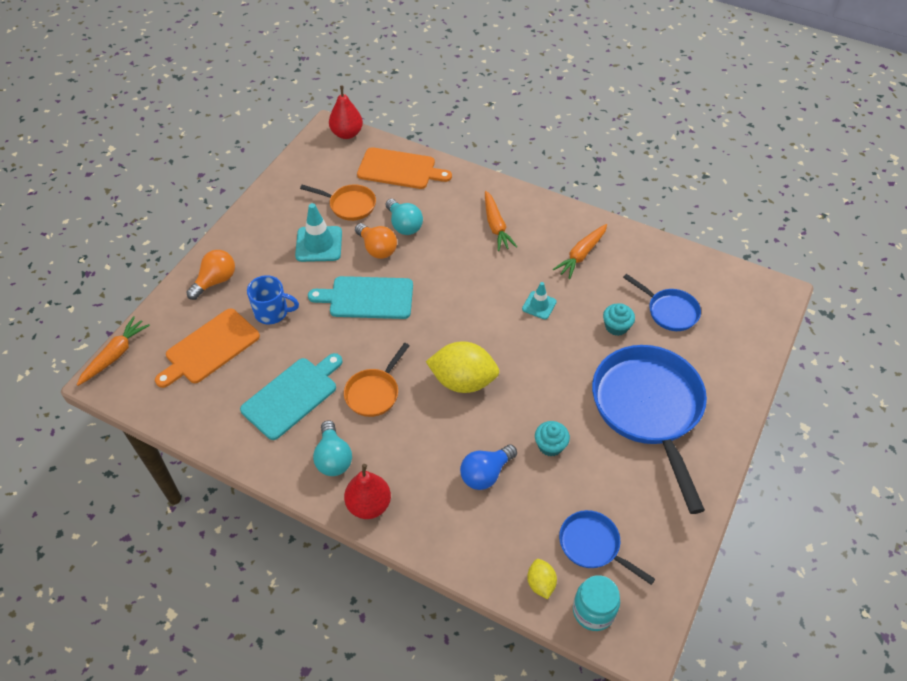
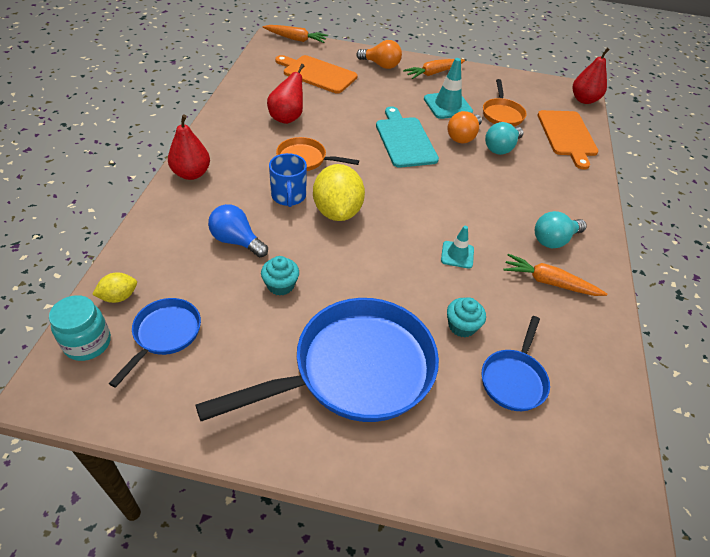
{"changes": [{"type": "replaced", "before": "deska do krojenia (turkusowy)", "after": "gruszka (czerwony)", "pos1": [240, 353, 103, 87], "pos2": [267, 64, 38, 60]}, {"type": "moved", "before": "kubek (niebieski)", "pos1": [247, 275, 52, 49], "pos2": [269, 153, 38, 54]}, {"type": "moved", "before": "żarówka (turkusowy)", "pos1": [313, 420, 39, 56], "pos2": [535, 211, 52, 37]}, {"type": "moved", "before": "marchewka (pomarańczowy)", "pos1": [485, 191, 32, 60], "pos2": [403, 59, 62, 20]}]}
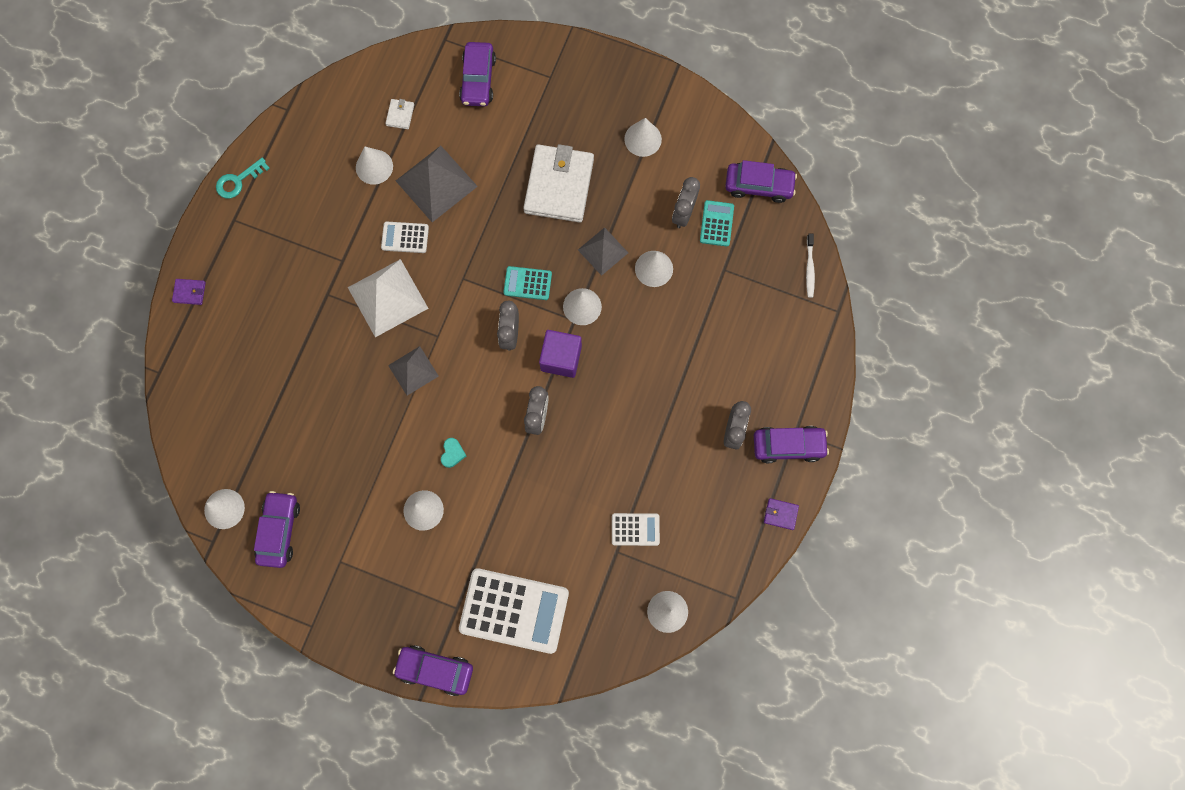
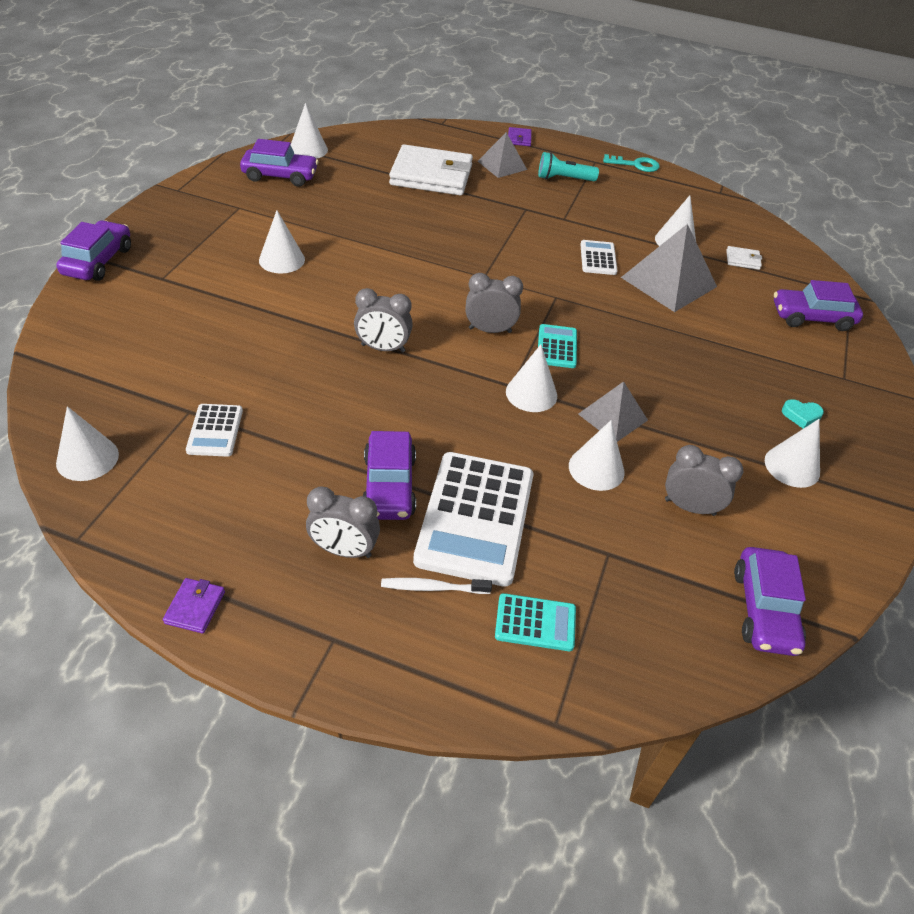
{"changes": [{"type": "turned", "before": "klucz (turkusowy)", "pos1": [216, 158, 54, 40], "pos2": [603, 154, 57, 18], "turn": 135}, {"type": "removed", "before": "piramida (biały)", "pos1": [348, 259, 81, 78]}, {"type": "moved", "before": "piramida (szary)", "pos1": [388, 346, 51, 50], "pos2": [478, 132, 49, 46]}, {"type": "moved", "before": "serce (turkusowy)", "pos1": [441, 438, 25, 30], "pos2": [782, 399, 42, 30]}, {"type": "moved", "before": "kalkulator (biały)", "pos1": [459, 568, 110, 86], "pos2": [413, 452, 121, 135]}, {"type": "moved", "before": "portfel (biały)", "pos1": [523, 144, 71, 78], "pos2": [389, 144, 84, 52]}, {"type": "removed", "before": "sześcian (fioletowy)", "pos1": [539, 330, 43, 48]}, {"type": "moved", "before": "kalkulator (turkusowy)", "pos1": [700, 200, 34, 47], "pos2": [495, 593, 81, 58]}, {"type": "moved", "before": "samochód (fioletowy)", "pos1": [754, 426, 75, 37], "pos2": [363, 431, 53, 89]}, {"type": "moved", "before": "szczoteczka do zębów (biały)", "pos1": [806, 233, 9, 65], "pos2": [381, 578, 111, 16]}, {"type": "added", "after": "latarka (turkusowy)", "pos2": [538, 152, 61, 29]}]}
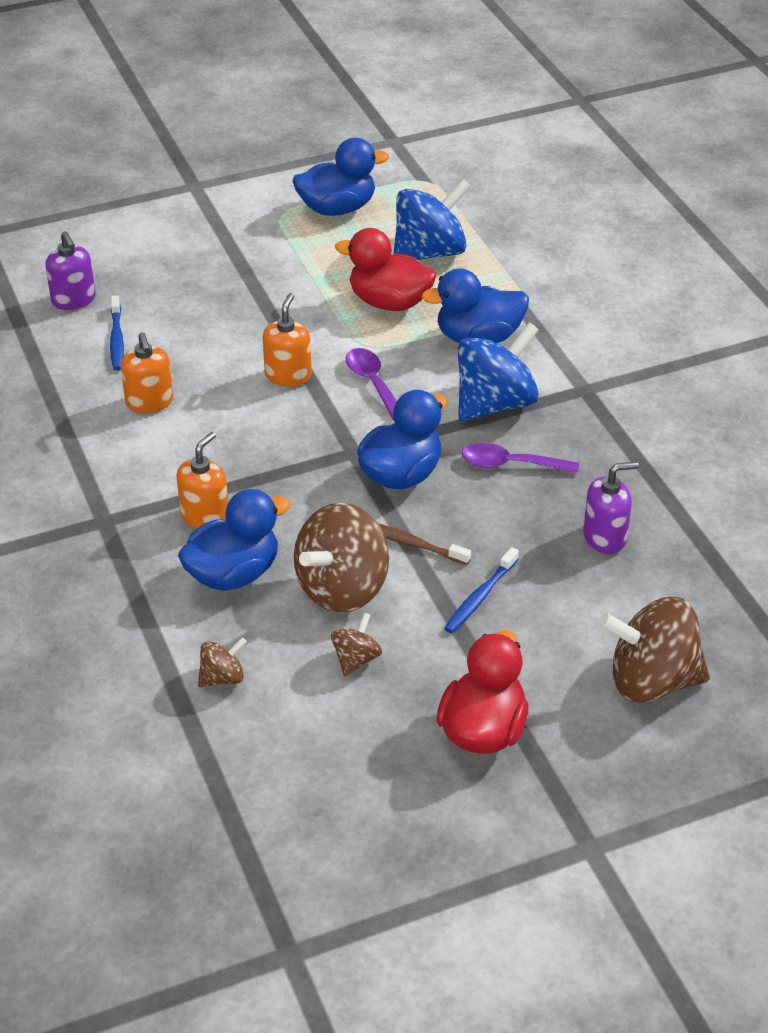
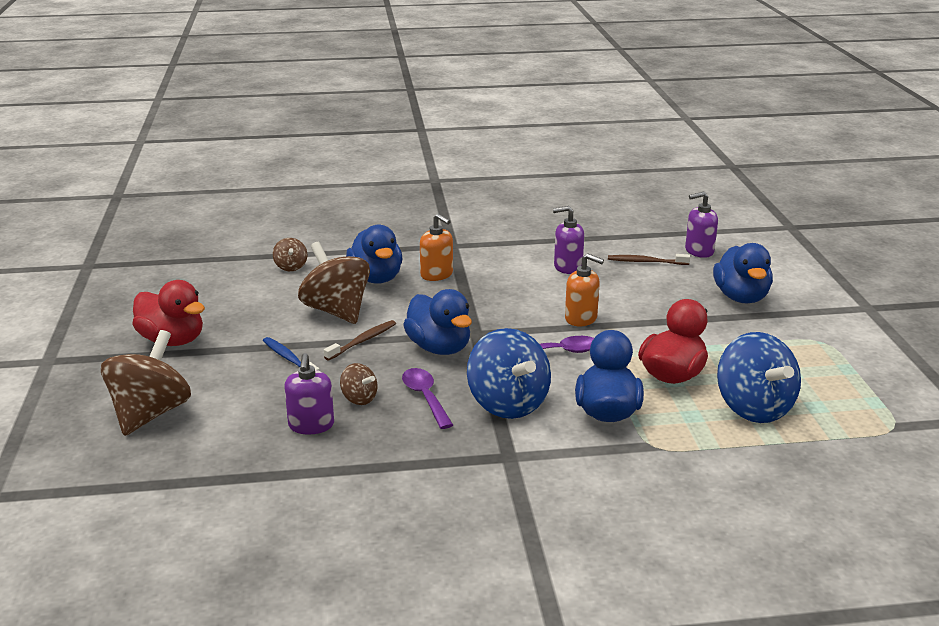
{"changes": [{"type": "recoloured", "before": "szczoteczka do zębów (niebieski)", "after": "szczoteczka do zębów (brązowy)", "pos1": [110, 296, 14, 75], "pos2": [608, 254, 82, 11]}, {"type": "recoloured", "before": "dozownik mydła (pomarańczowy)", "after": "dozownik mydła (fioletowy)", "pos1": [121, 332, 52, 81], "pos2": [553, 206, 31, 68]}, {"type": "moved", "before": "kaczka (niebieski)", "pos1": [293, 137, 96, 79], "pos2": [713, 243, 60, 60]}, {"type": "moved", "before": "bączek (brązowy)", "pos1": [331, 613, 51, 64], "pos2": [340, 363, 37, 42]}, {"type": "turned", "before": "łyżka (fioletowy)", "pos1": [462, 443, 117, 31], "pos2": [402, 368, 51, 61], "turn": -45}]}
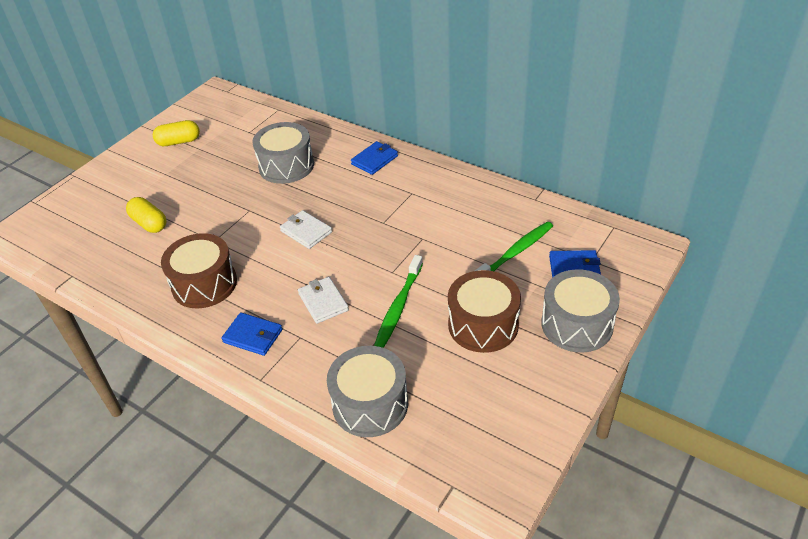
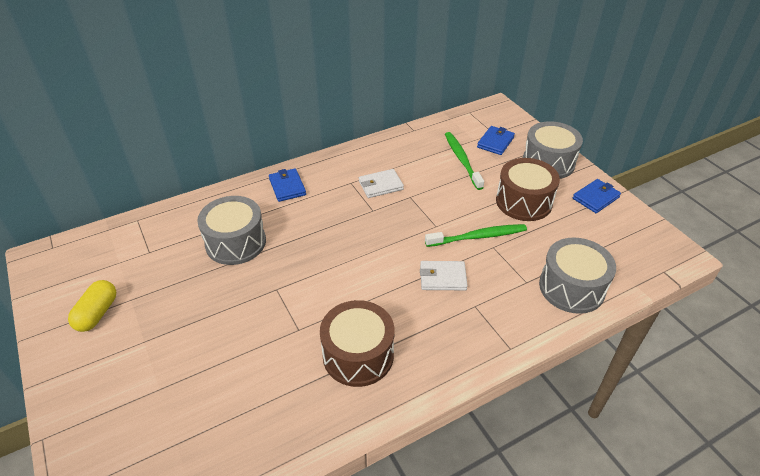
{"changes": [{"type": "removed", "before": "kapsułka (żółty)", "pos1": [126, 197, 40, 36]}, {"type": "moved", "before": "portfel (niebieski)", "pos1": [221, 312, 61, 44], "pos2": [573, 179, 48, 34]}, {"type": "moved", "before": "portfel (biały)", "pos1": [280, 210, 52, 39], "pos2": [359, 169, 45, 29]}, {"type": "turned", "before": "szczoteczka do zębów (zielony)", "pos1": [374, 255, 49, 93], "pos2": [425, 224, 102, 23], "turn": -60}]}
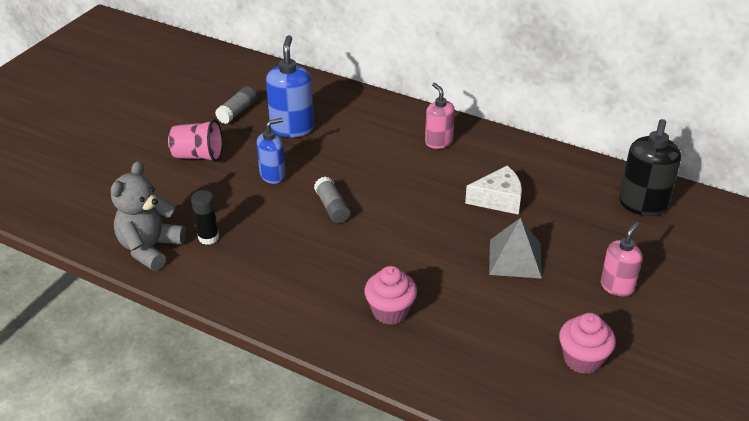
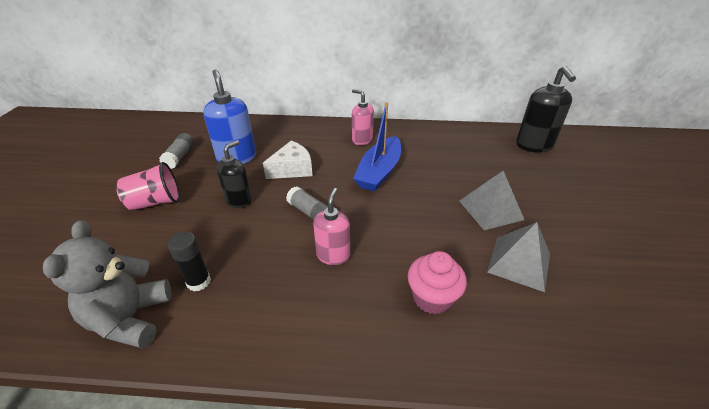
{"changes": [{"type": "recoloured", "before": "dozownik mydła (niebieski)", "after": "dozownik mydła (czarny)", "pos1": [257, 118, 29, 66], "pos2": [216, 140, 36, 68]}, {"type": "moved", "before": "ser (biały)", "pos1": [465, 166, 57, 49], "pos2": [263, 141, 50, 38]}, {"type": "removed", "before": "muffinka (różowy)", "pos1": [559, 313, 57, 61]}, {"type": "moved", "before": "dozownik mydła (różowy)", "pos1": [601, 222, 41, 75], "pos2": [313, 188, 37, 77]}, {"type": "added", "after": "łódka (niebieski)", "pos2": [353, 102, 48, 90]}, {"type": "added", "after": "piramida (szary)", "pos2": [487, 222, 63, 70]}]}
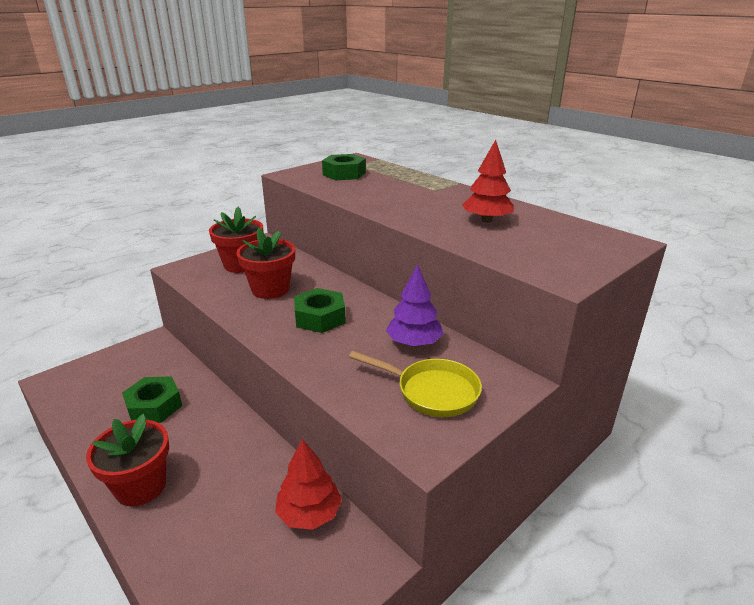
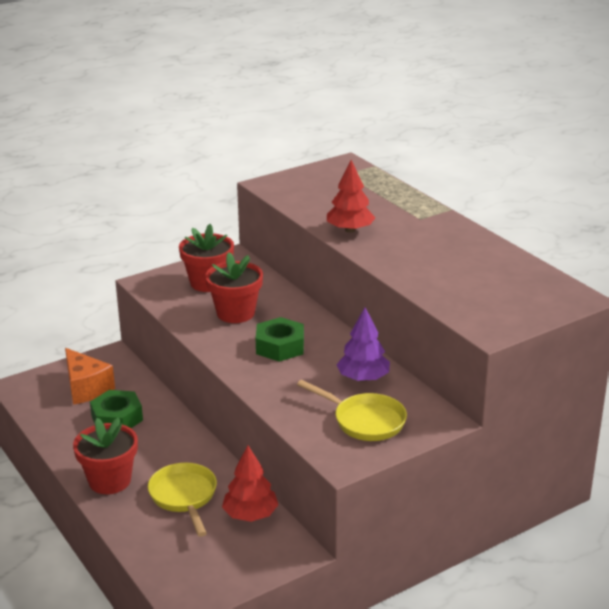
{"changes": [{"type": "removed", "before": "nakrętka (zielony)", "pos1": [322, 154, 44, 26]}, {"type": "moved", "before": "drzewko (czerwony)", "pos1": [462, 140, 52, 83], "pos2": [327, 160, 48, 73]}, {"type": "added", "after": "ser (pomarańczowy)", "pos2": [65, 348, 50, 57]}, {"type": "added", "after": "patelnia (żółty)", "pos2": [148, 463, 69, 74]}]}
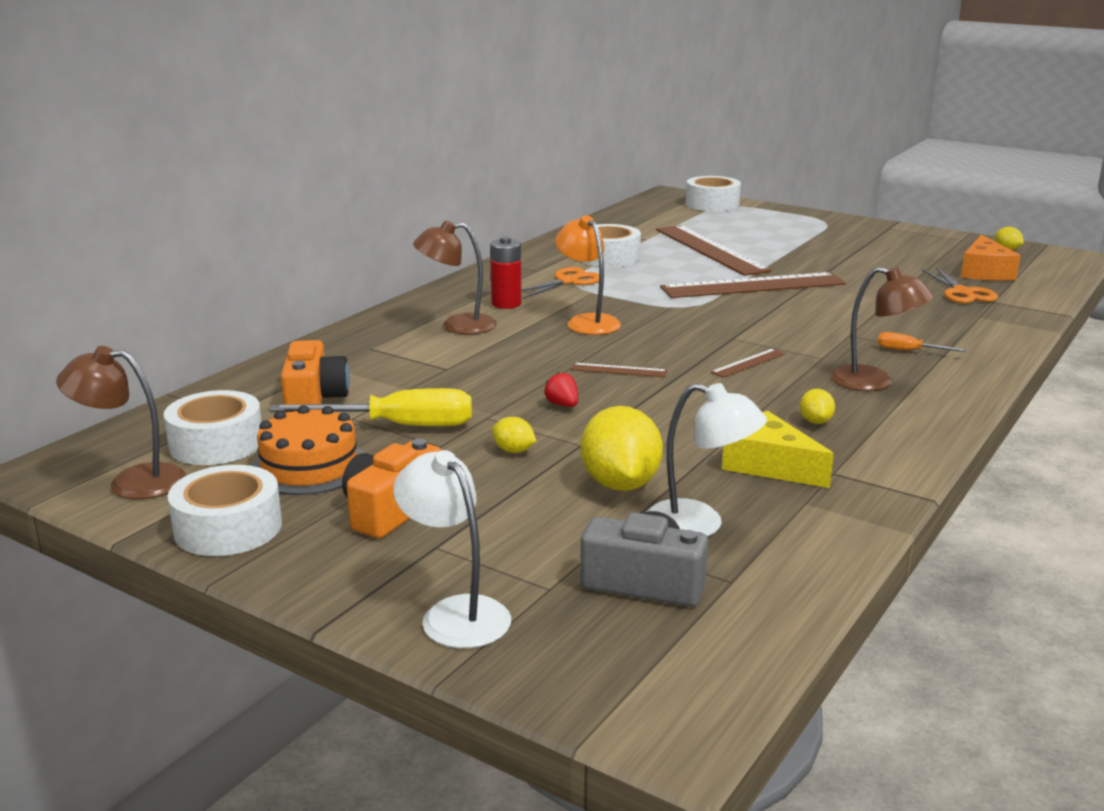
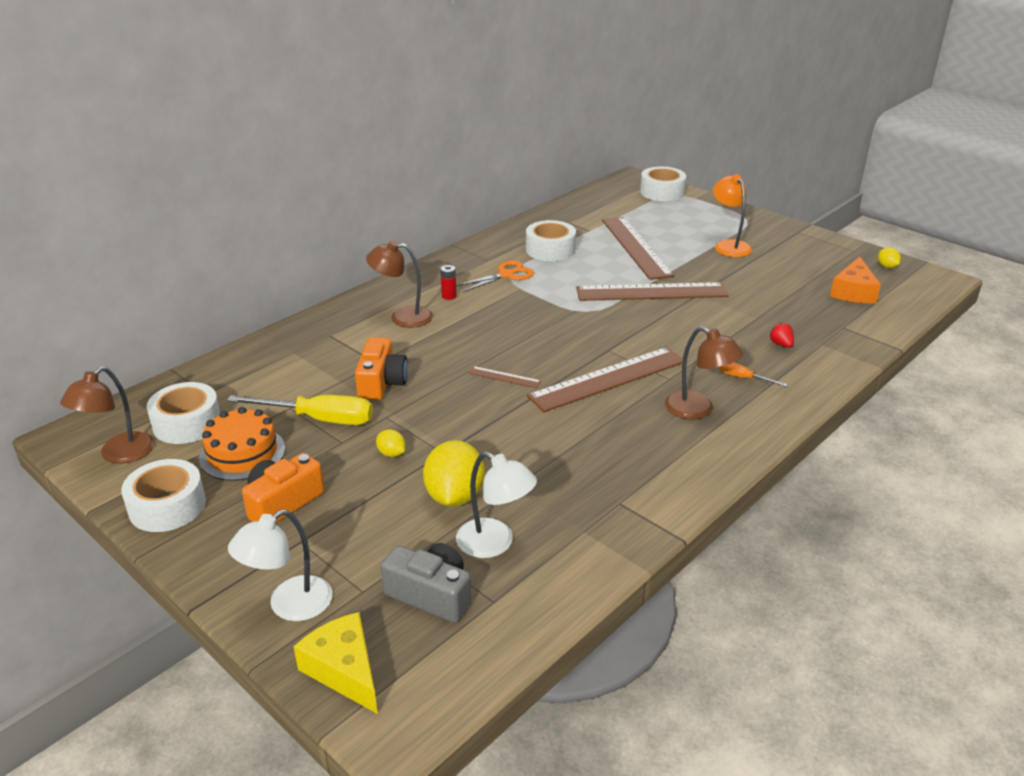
{"changes": [{"type": "turned", "before": "lampka (brązowy)", "pos1": [56, 346, 130, 153], "pos2": [60, 367, 94, 97], "turn": -75}, {"type": "moved", "before": "aparat fotograficzny (pomarańczowy)", "pos1": [281, 340, 69, 73], "pos2": [355, 337, 53, 63]}, {"type": "turned", "before": "lampka (biały)", "pos1": [393, 450, 118, 198], "pos2": [228, 510, 105, 111], "turn": -105}, {"type": "resized", "before": "bateria (czerwony)", "pos1": [490, 237, 32, 72], "pos2": [440, 265, 17, 35], "scale": 0.64}, {"type": "moved", "before": "truskawka (czerwony)", "pos1": [544, 372, 34, 35], "pos2": [769, 323, 25, 25]}, {"type": "moved", "before": "lampka (pomarańczowy)", "pos1": [555, 215, 66, 120], "pos2": [713, 175, 39, 82]}, {"type": "resized", "before": "linijka (brązowy)", "pos1": [711, 348, 74, 30], "pos2": [527, 347, 156, 65], "scale": 2.33}, {"type": "moved", "before": "ser (żółty)", "pos1": [722, 411, 112, 77], "pos2": [294, 612, 84, 102]}, {"type": "removed", "before": "cytryna (żółty)", "pos1": [800, 389, 35, 35]}, {"type": "removed", "before": "nożyczki (pomarańczowy)", "pos1": [922, 267, 76, 36]}]}
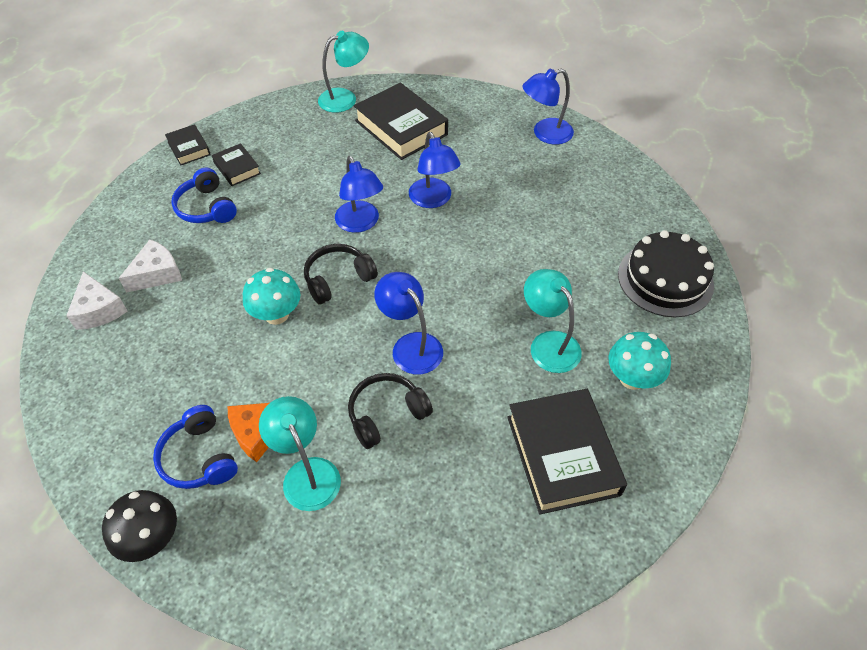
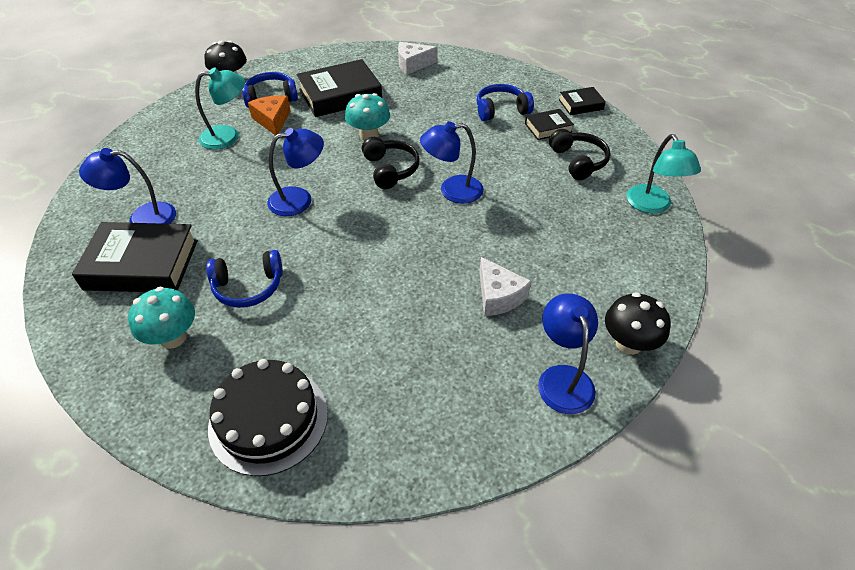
{"changes": [{"type": "moved", "before": "ser (biały)", "pos1": [119, 239, 63, 54], "pos2": [479, 257, 53, 59]}, {"type": "moved", "before": "słuchawki (czarny)", "pos1": [348, 373, 85, 76], "pos2": [549, 129, 62, 51]}, {"type": "moved", "before": "książka (czarny)", "pos1": [354, 83, 94, 77], "pos2": [297, 59, 85, 58]}, {"type": "moved", "before": "lampka (niebieski)", "pos1": [409, 132, 52, 76], "pos2": [79, 148, 97, 76]}, {"type": "replaced", "before": "lampka (turkusowy)", "after": "słuchawki (niebieski)", "pos1": [524, 269, 58, 104], "pos2": [206, 250, 77, 58]}, {"type": "added", "after": "grzyb (czarny)", "pos2": [605, 292, 65, 63]}]}
